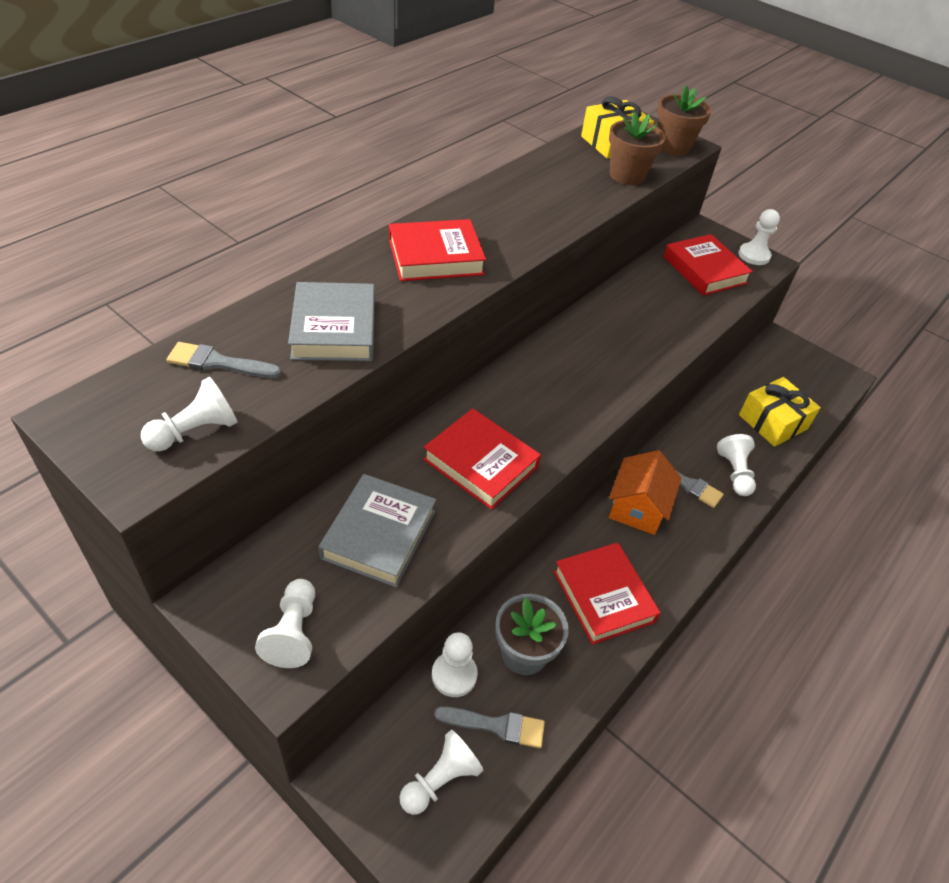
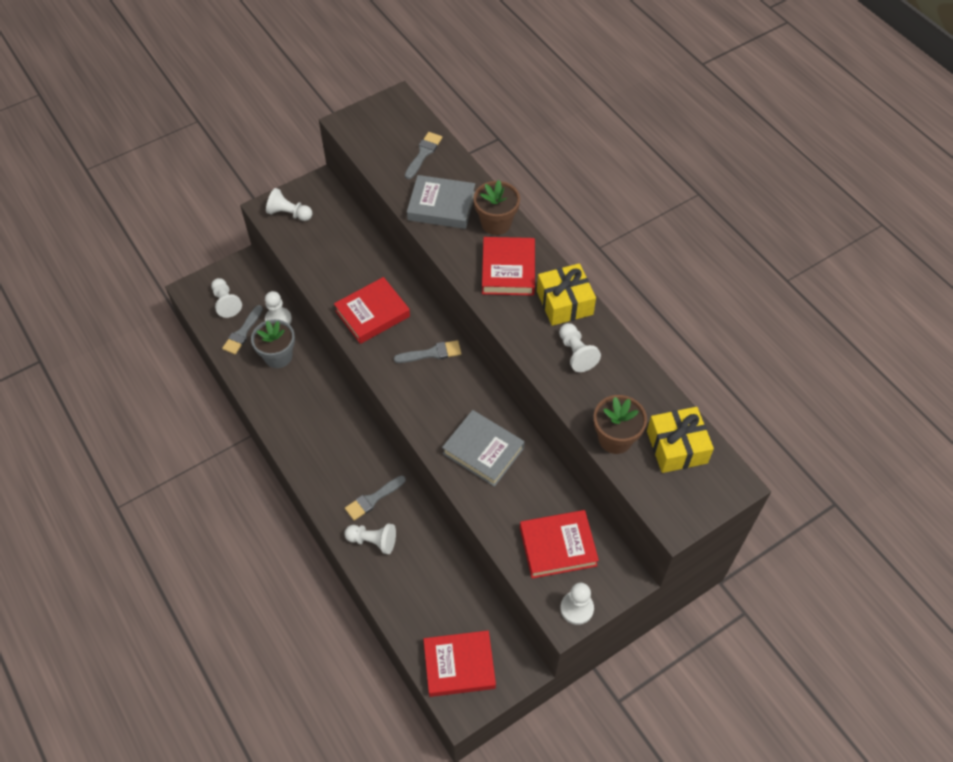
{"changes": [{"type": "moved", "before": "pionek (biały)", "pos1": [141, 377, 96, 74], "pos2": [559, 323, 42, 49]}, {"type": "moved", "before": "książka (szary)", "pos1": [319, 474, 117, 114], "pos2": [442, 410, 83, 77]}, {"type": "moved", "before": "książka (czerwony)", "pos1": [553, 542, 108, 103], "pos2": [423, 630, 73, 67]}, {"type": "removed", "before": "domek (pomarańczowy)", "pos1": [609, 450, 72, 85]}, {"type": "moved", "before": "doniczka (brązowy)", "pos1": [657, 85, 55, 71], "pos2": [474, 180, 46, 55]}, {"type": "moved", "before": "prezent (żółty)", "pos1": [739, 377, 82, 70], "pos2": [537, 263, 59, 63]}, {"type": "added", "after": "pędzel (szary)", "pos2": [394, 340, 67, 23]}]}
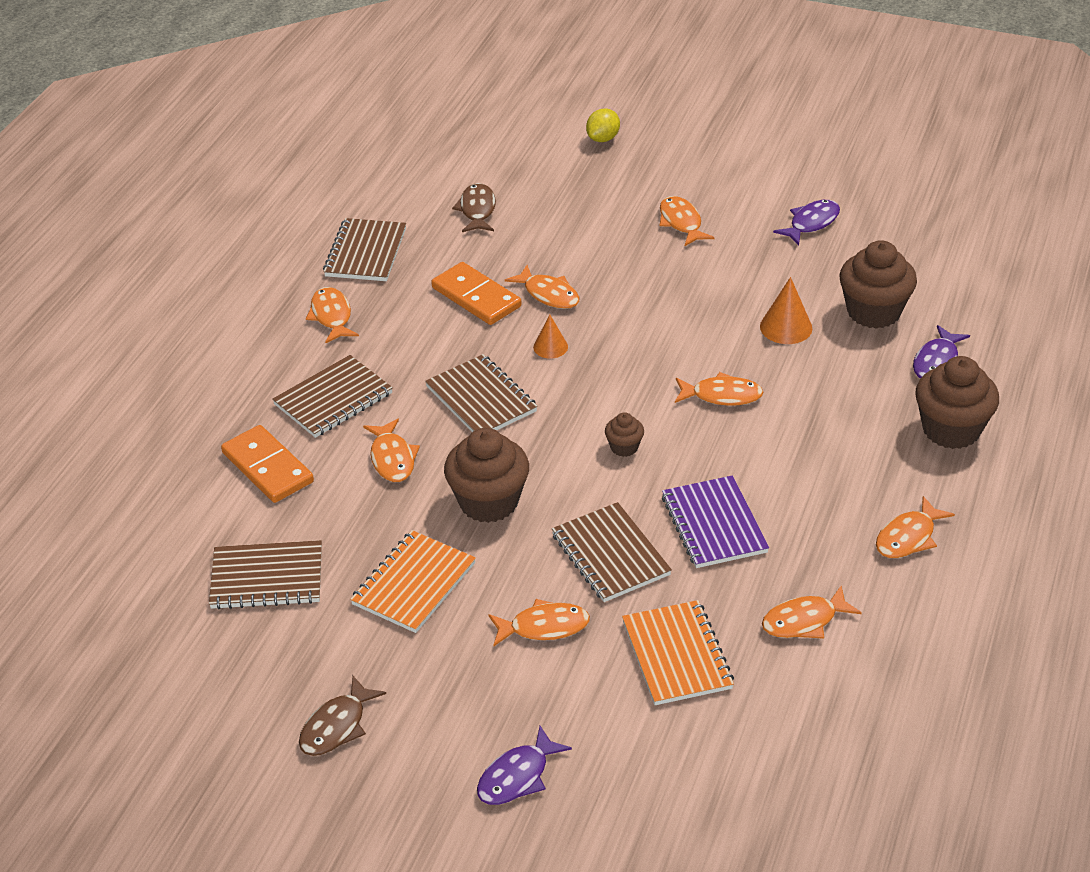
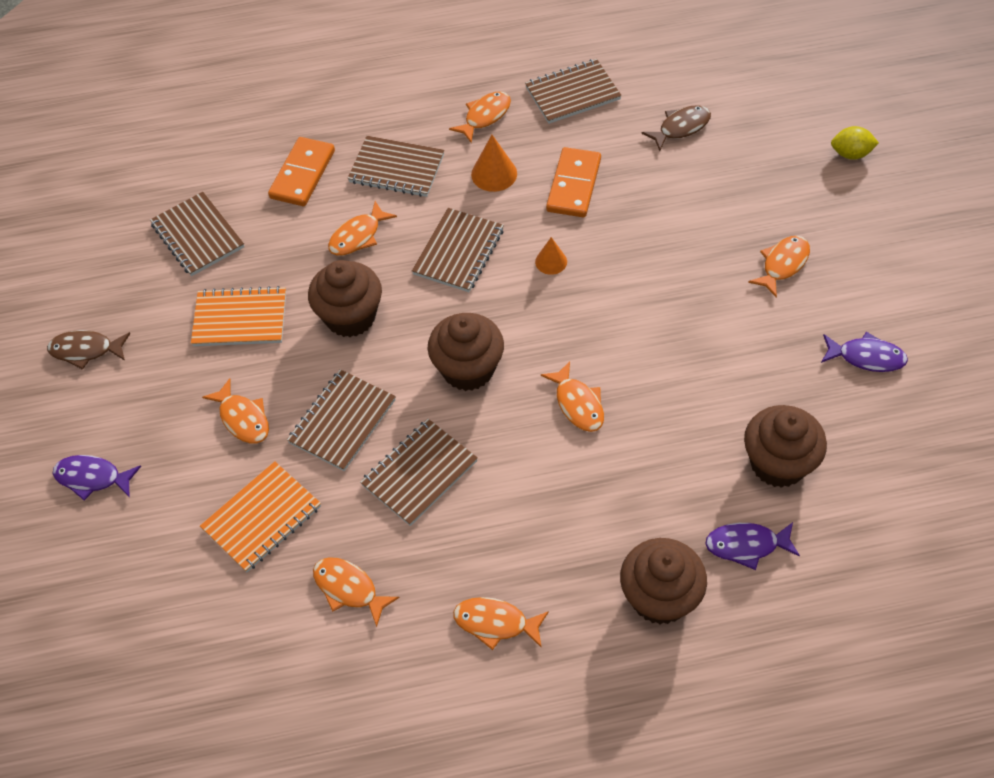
{"changes": [{"type": "removed", "before": "ryba (pomarańczowy)", "pos1": [505, 265, 74, 44]}, {"type": "resized", "before": "muffinka (brązowy)", "pos1": [605, 412, 39, 45], "pos2": [427, 313, 77, 78], "scale": 2.07}, {"type": "recoloured", "before": "zeszyt (fioletowy)", "after": "zeszyt (brązowy)", "pos1": [662, 475, 107, 93], "pos2": [360, 419, 118, 107]}, {"type": "moved", "before": "stożek (pomarańczowy)", "pos1": [760, 277, 52, 67], "pos2": [471, 135, 46, 57]}]}
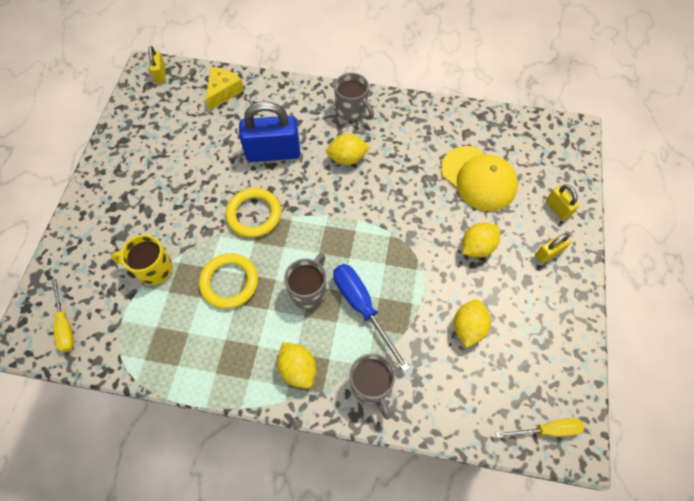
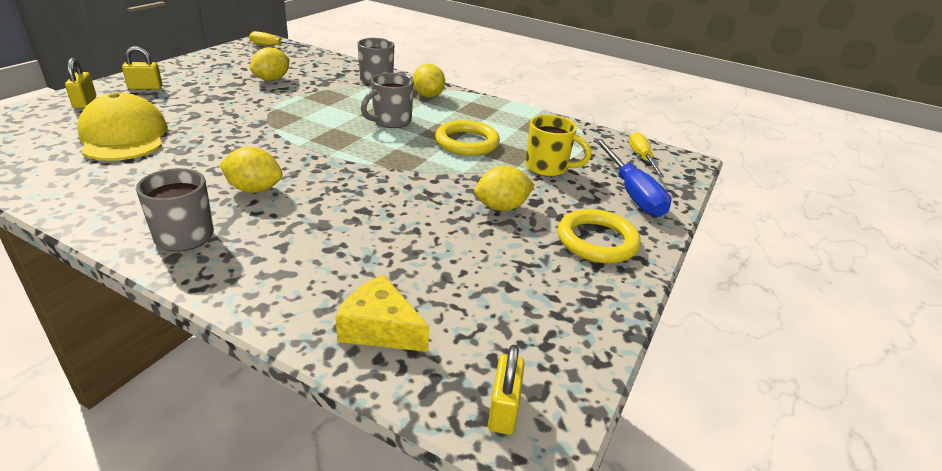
{"changes": [{"type": "turned", "before": "ser (żółty)", "pos1": [205, 67, 39, 44], "pos2": [336, 275, 93, 77], "turn": 75}, {"type": "moved", "before": "pierścień (żółty)", "pos1": [226, 188, 55, 50], "pos2": [557, 209, 84, 54]}, {"type": "removed", "before": "kłódka (niebieski)", "pos1": [239, 101, 61, 61]}, {"type": "moved", "before": "śrubokręt (niebieski)", "pos1": [333, 264, 77, 108], "pos2": [594, 139, 77, 78]}, {"type": "moved", "before": "cytryna (żółty)", "pos1": [462, 222, 38, 36], "pos2": [474, 166, 61, 45]}]}
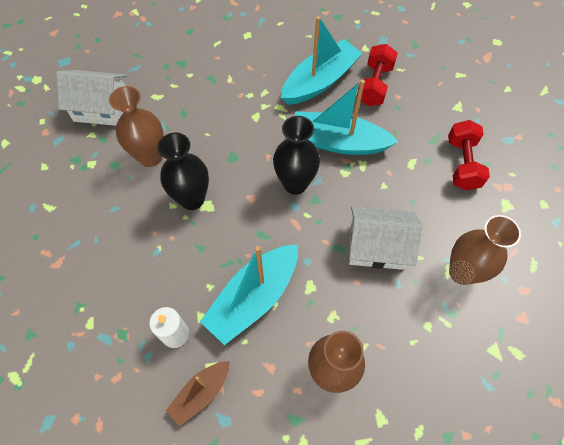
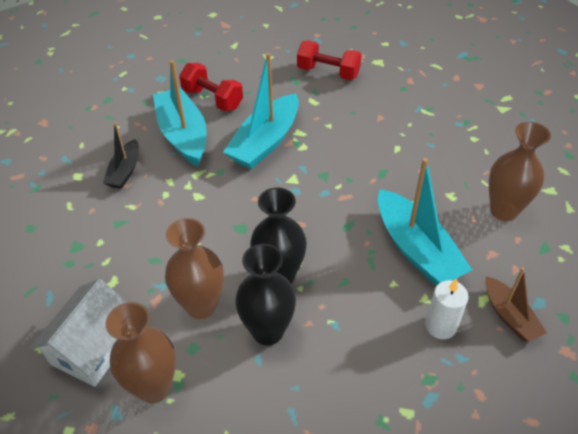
{"changes": [{"type": "moved", "before": "wazon (czarny)", "pos1": [273, 116, 47, 79], "pos2": [235, 244, 61, 101]}, {"type": "removed", "before": "domek (biały)", "pos1": [349, 206, 74, 64]}, {"type": "moved", "before": "wazon (brązowy)", "pos1": [449, 215, 72, 70], "pos2": [106, 302, 70, 101]}, {"type": "added", "after": "łódka (czarny)", "pos2": [103, 122, 36, 67]}]}
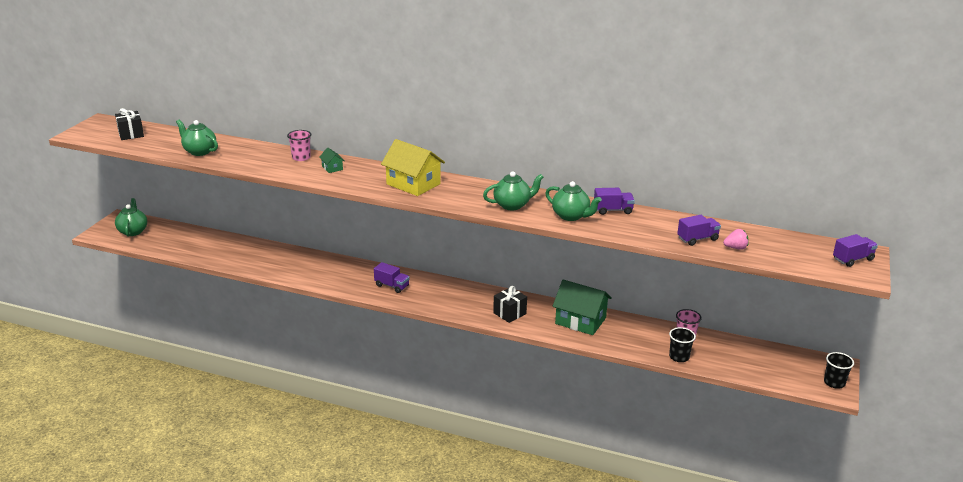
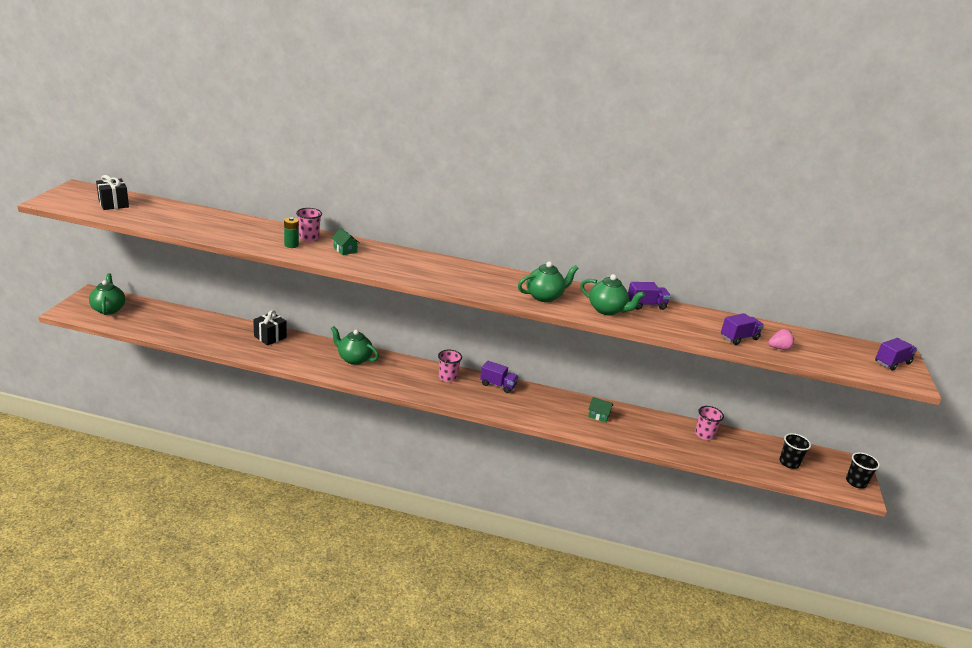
{"changes": [{"type": "moved", "before": "imbryk (zielony)", "pos1": [176, 120, 42, 36], "pos2": [331, 326, 48, 39]}, {"type": "moved", "before": "ciężarówka (fioletowy)", "pos1": [374, 262, 36, 31], "pos2": [480, 360, 39, 33]}, {"type": "removed", "before": "domek (żółty)", "pos1": [381, 139, 64, 57]}, {"type": "moved", "before": "prezent (czarny)", "pos1": [493, 286, 34, 37], "pos2": [253, 310, 34, 36]}, {"type": "resized", "before": "domek (zielony)", "pos1": [552, 280, 60, 55], "pos2": [588, 397, 25, 26], "scale": 0.45}, {"type": "moved", "before": "szklanka (czarny)", "pos1": [669, 327, 27, 35], "pos2": [779, 433, 32, 36]}, {"type": "added", "after": "bateria (zielony)", "pos2": [284, 217, 15, 31]}, {"type": "added", "after": "szklanka (różowy)", "pos2": [438, 350, 24, 32]}]}
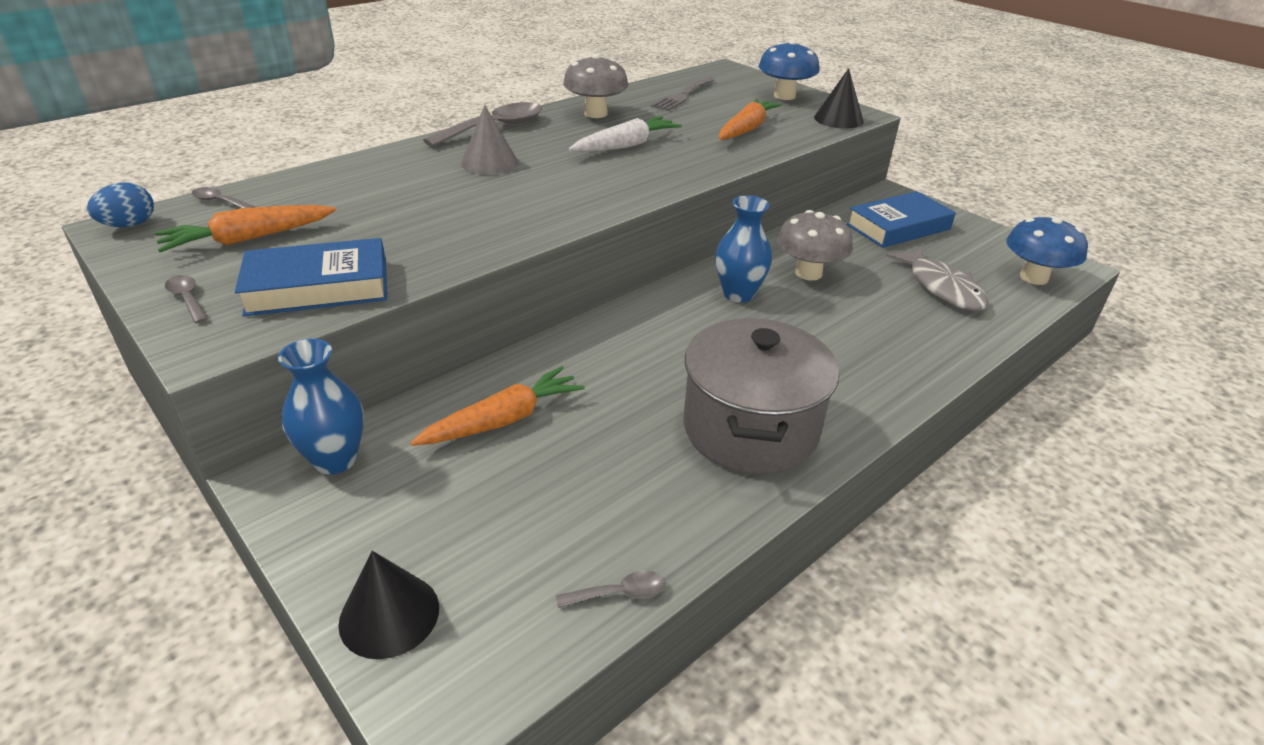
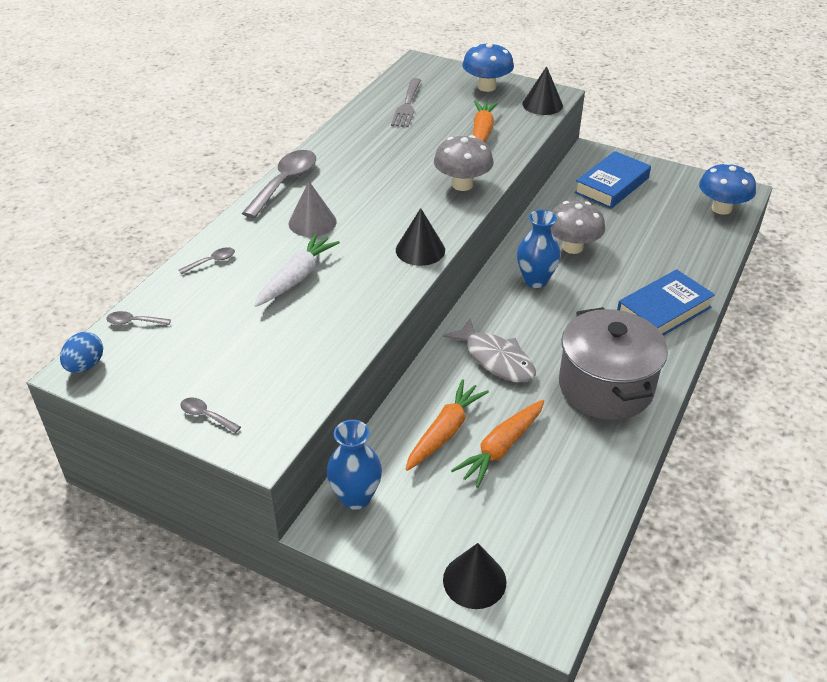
{"changes": [{"type": "moved", "before": "marchewka (pomarańczowy)", "pos1": [155, 205, 181, 47], "pos2": [451, 400, 93, 88]}, {"type": "moved", "before": "książka (niebieski)", "pos1": [235, 238, 152, 78], "pos2": [617, 269, 98, 67]}, {"type": "moved", "before": "łyżka (szary)", "pos1": [556, 570, 110, 38], "pos2": [179, 247, 56, 27]}, {"type": "moved", "before": "grzyb (szary)", "pos1": [563, 54, 65, 64], "pos2": [434, 135, 60, 56]}, {"type": "moved", "before": "marchewka (biały)", "pos1": [569, 116, 113, 36], "pos2": [254, 233, 86, 74]}, {"type": "moved", "before": "ryba (szary)", "pos1": [886, 247, 102, 64], "pos2": [443, 319, 93, 64]}, {"type": "added", "after": "stożek (czarny)", "pos2": [396, 208, 49, 58]}]}
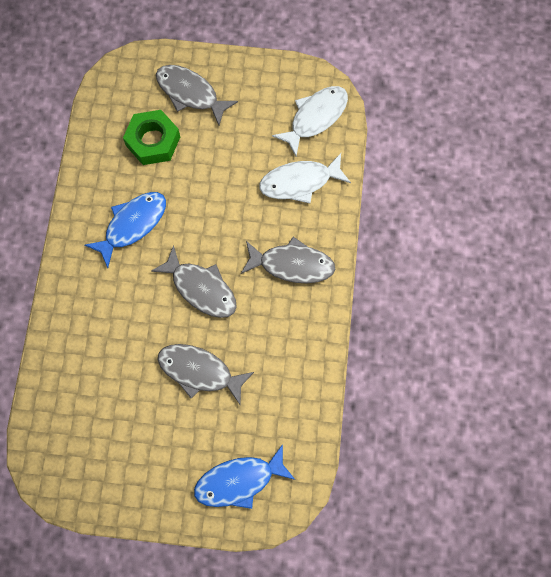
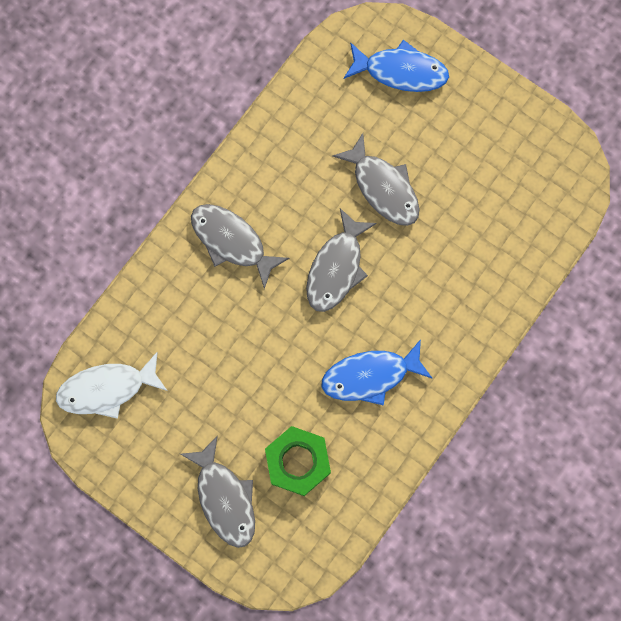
{"changes": [{"type": "turned", "before": "ryba (szary)", "pos1": [151, 245, 86, 73], "pos2": [306, 208, 71, 104], "turn": -135}, {"type": "removed", "before": "ryba (biały)", "pos1": [259, 153, 92, 50]}]}
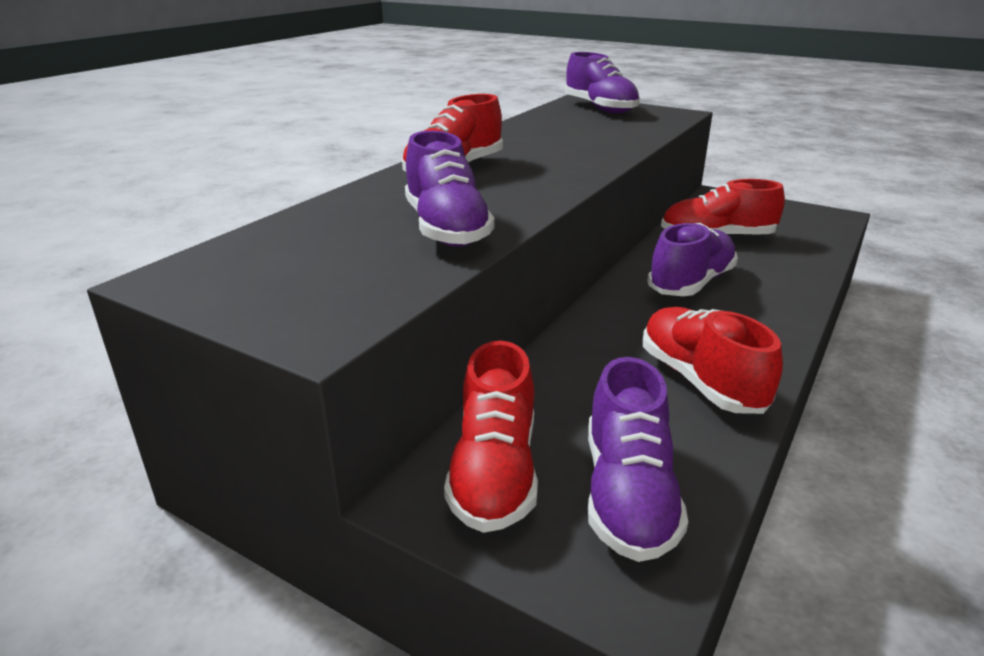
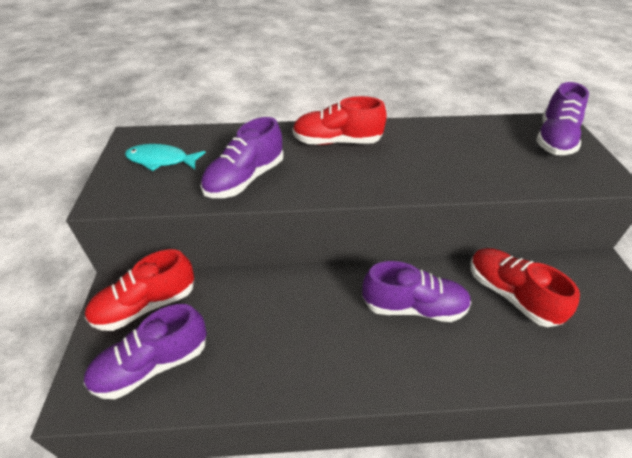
{"changes": [{"type": "removed", "before": "but (czerwony)", "pos1": [643, 307, 140, 107]}, {"type": "added", "after": "ryba (turkusowy)", "pos2": [125, 144, 81, 27]}]}
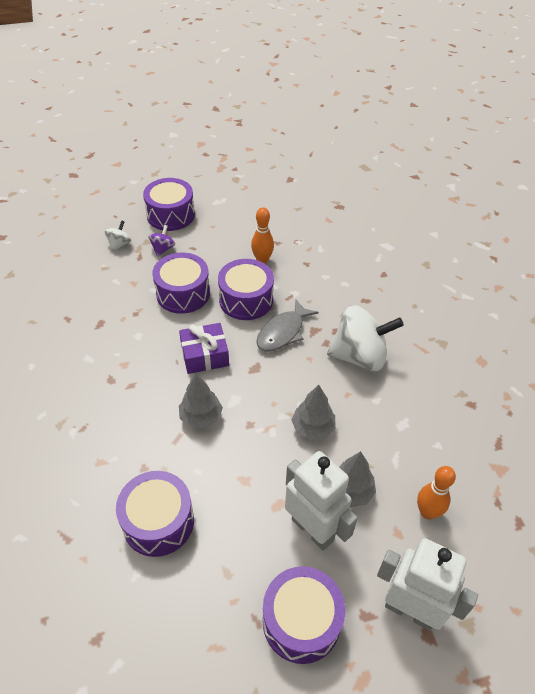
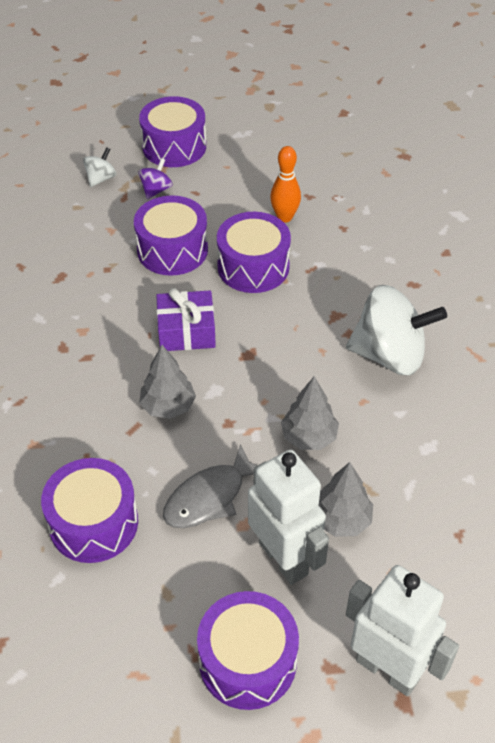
{"changes": [{"type": "moved", "before": "ryba (szary)", "pos1": [256, 300, 63, 51], "pos2": [163, 444, 95, 84]}, {"type": "removed", "before": "kręgiel (pomarańczowy)", "pos1": [417, 466, 39, 53]}]}
